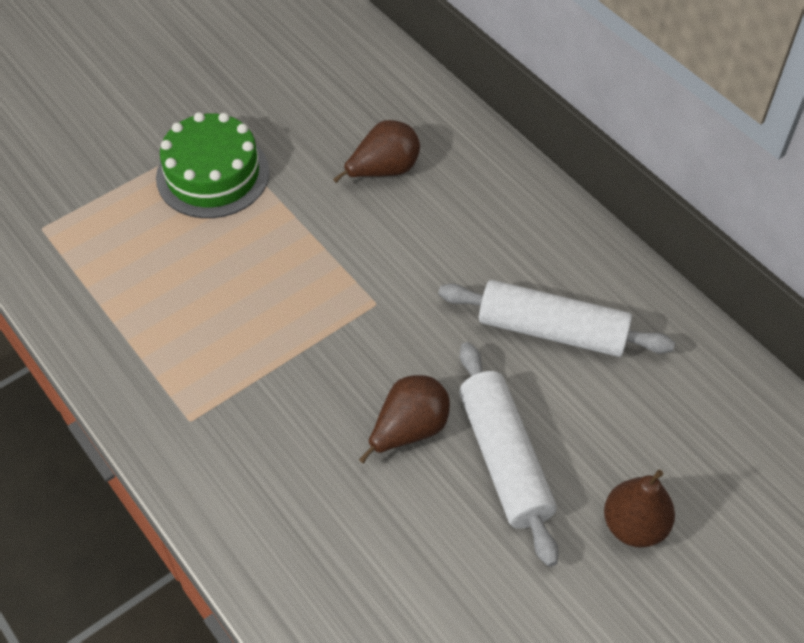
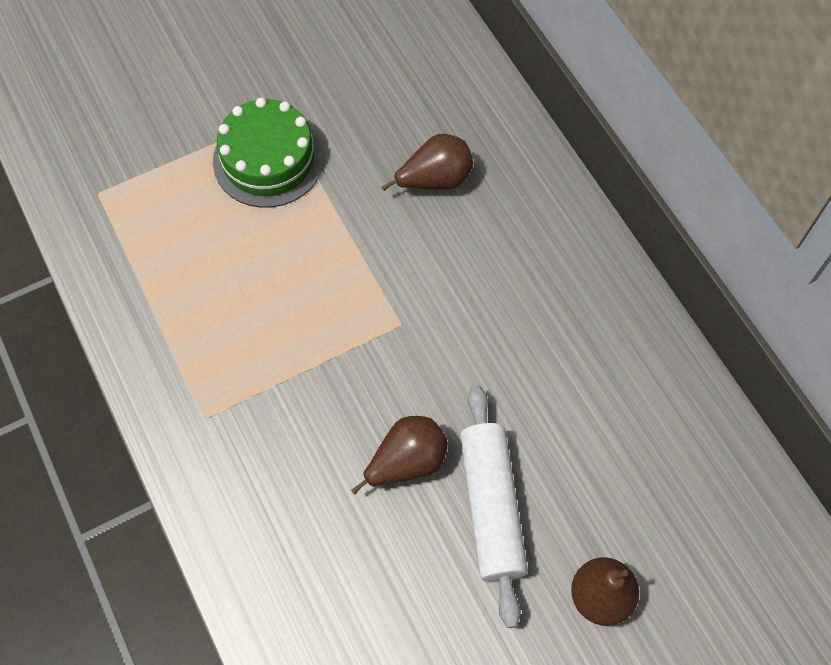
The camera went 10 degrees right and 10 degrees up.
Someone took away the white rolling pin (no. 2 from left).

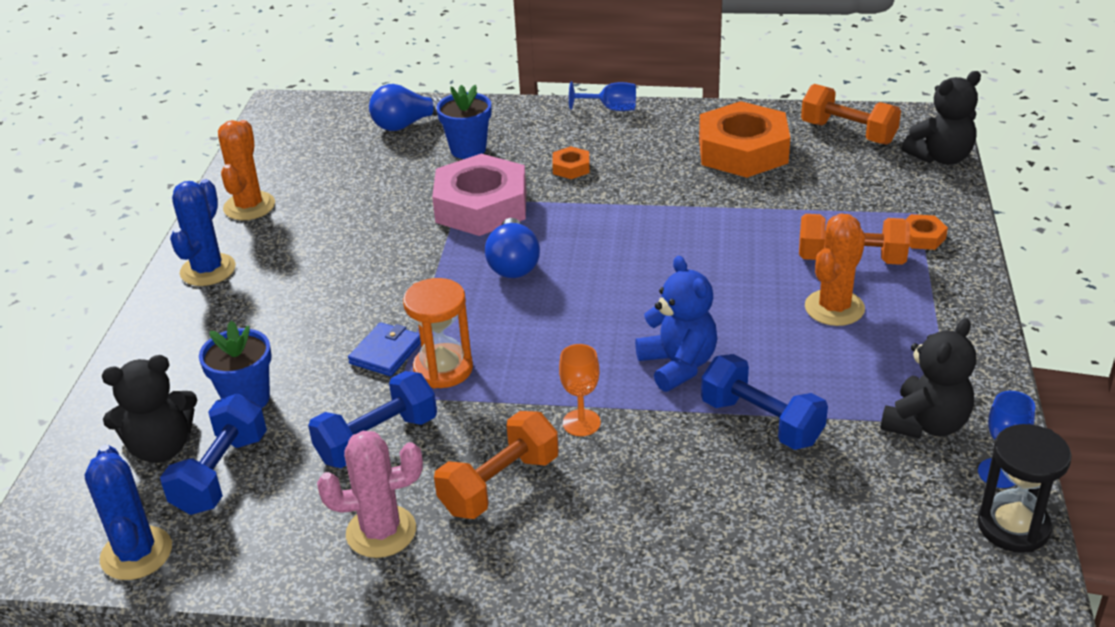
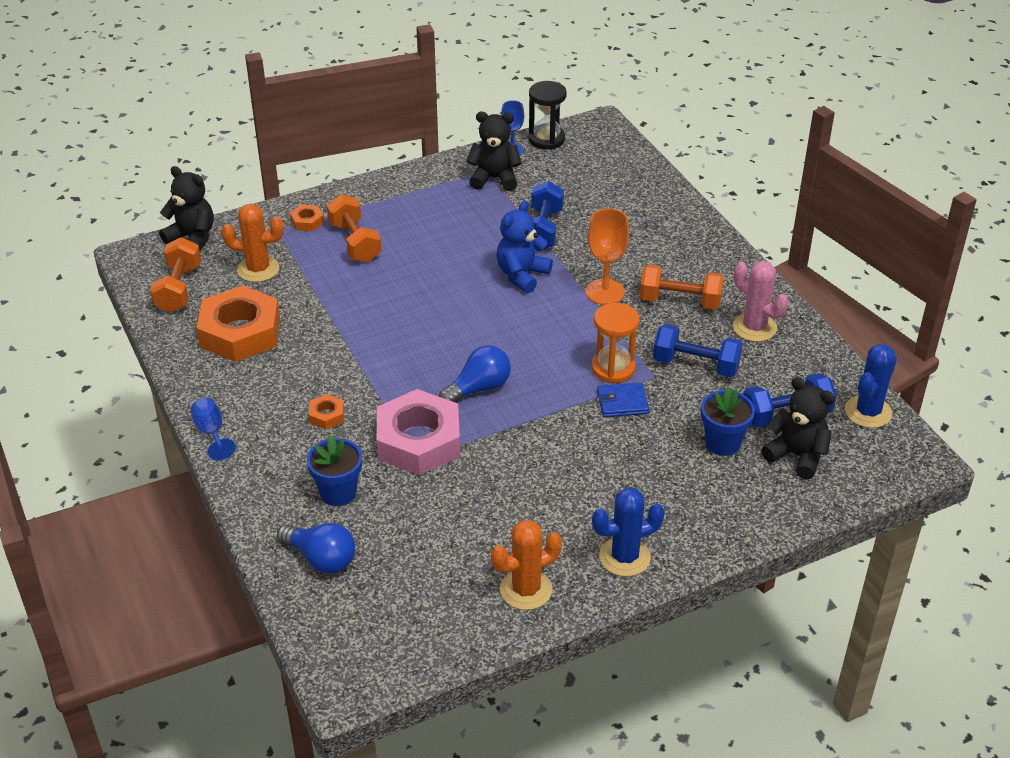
The camera went 125 degrees left and 5 degrees up.
Someone scaled the orange goblet by 1.55.
Someone carried the orange cactus (no. 2 from left in the first image).

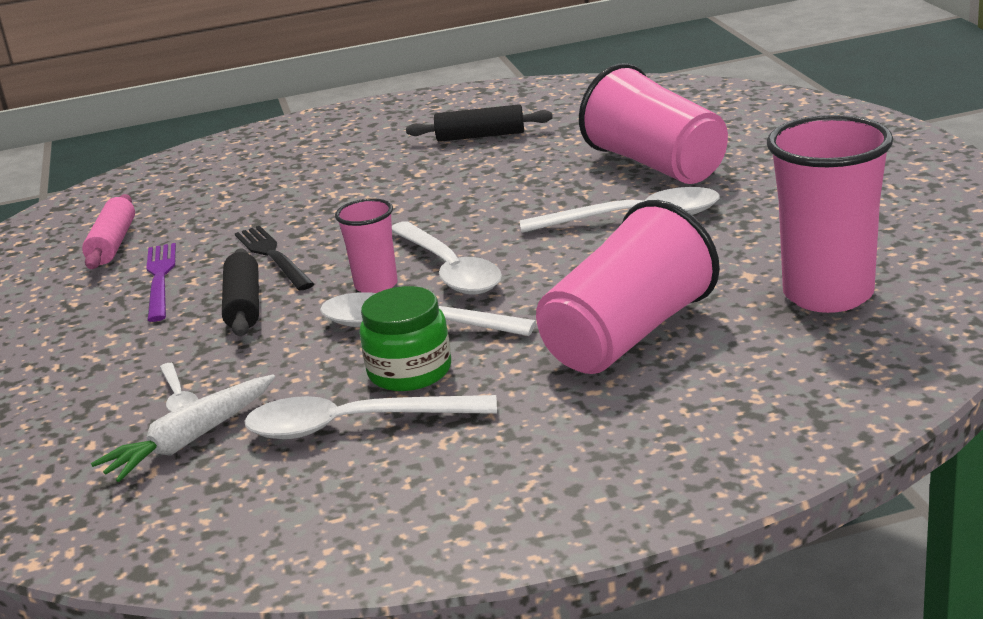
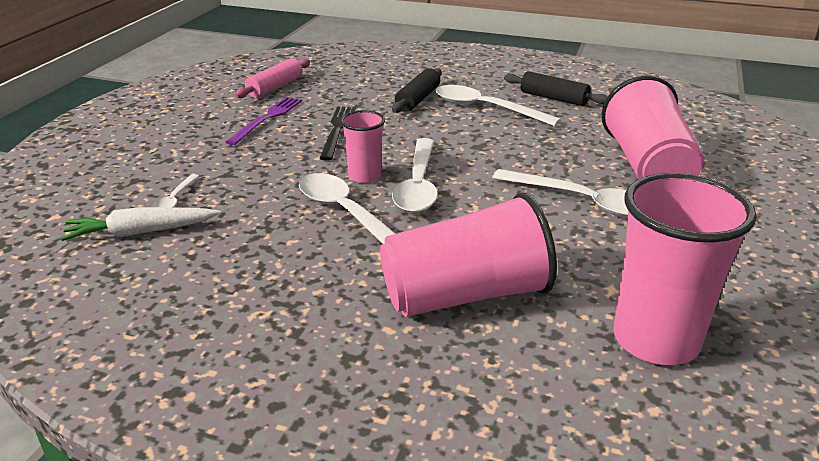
The camera went 30 degrees right and 5 degrees up.
Someone carried the black rolling pin (no. 1 from left).
Someone carried the white spoon (no. 2 from left in the first image).
Someone took away the green jar.

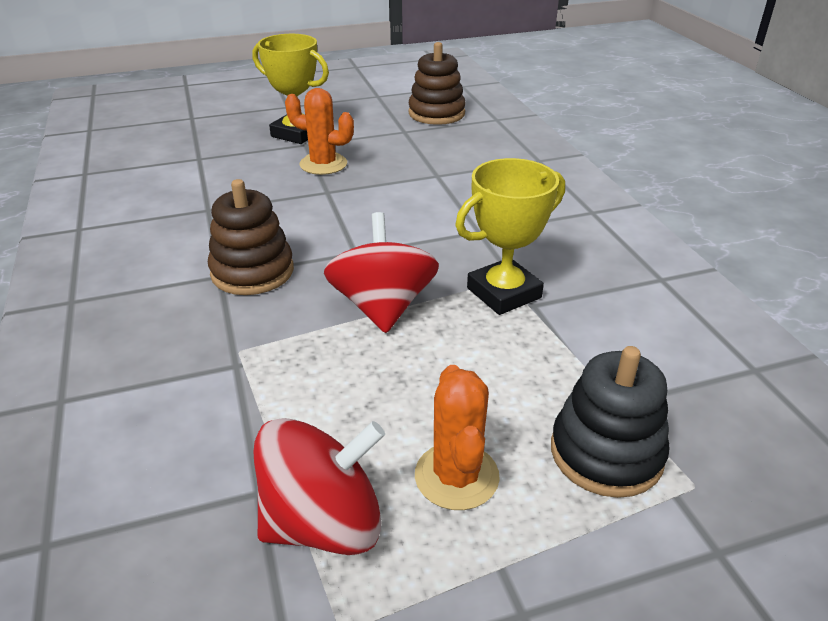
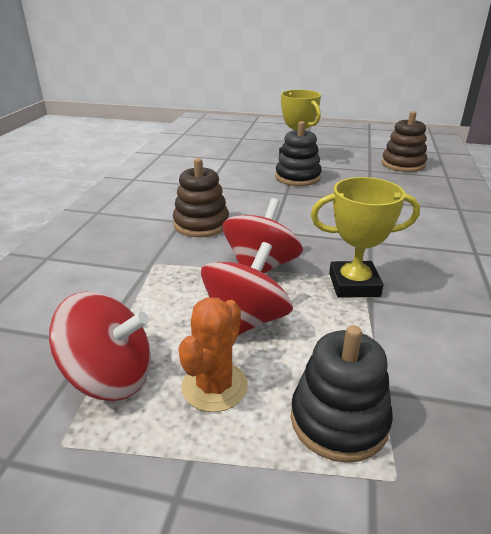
The camera went 30 degrees right and 5 degrees down.
Someone swapped the orange cactus (no. 1 from left) for the black stacking toy (no. 1 from left).
Someone put down the red spinning top (no. 2 from left).

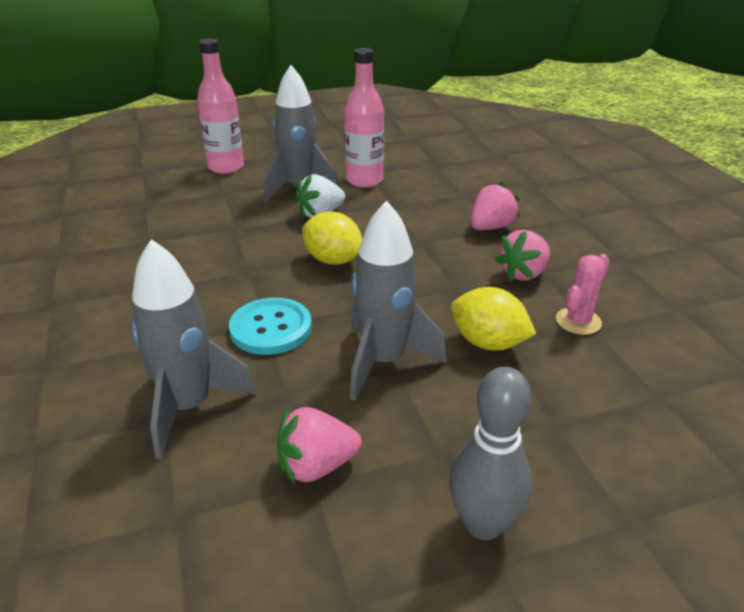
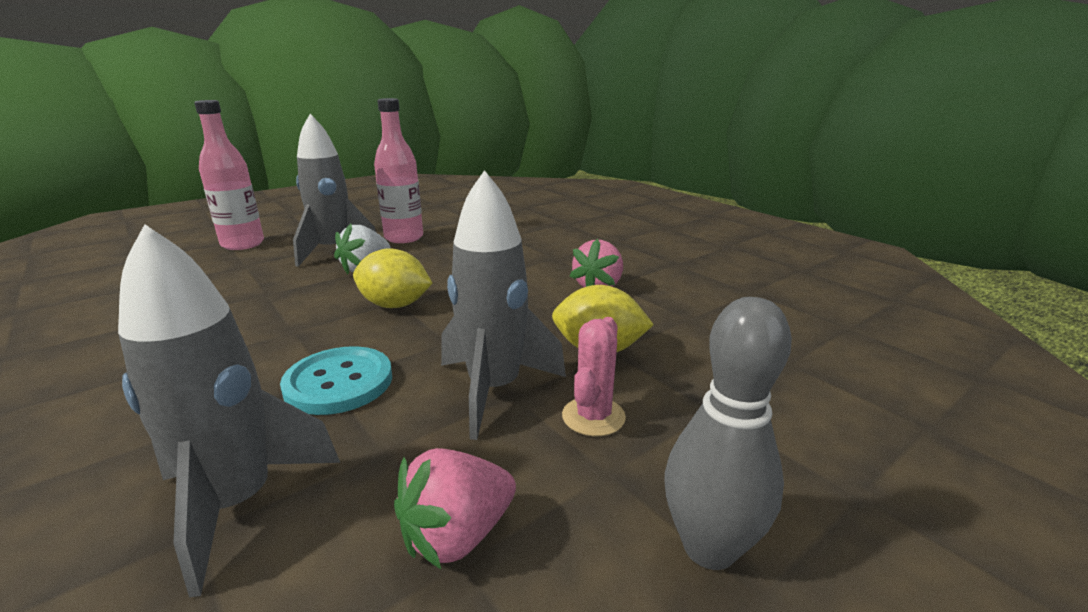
The camera went 20 degrees left and 10 degrees down.
Someone took away the pink strawberry (no. 2 from left).
Someone carried the pink cactus.

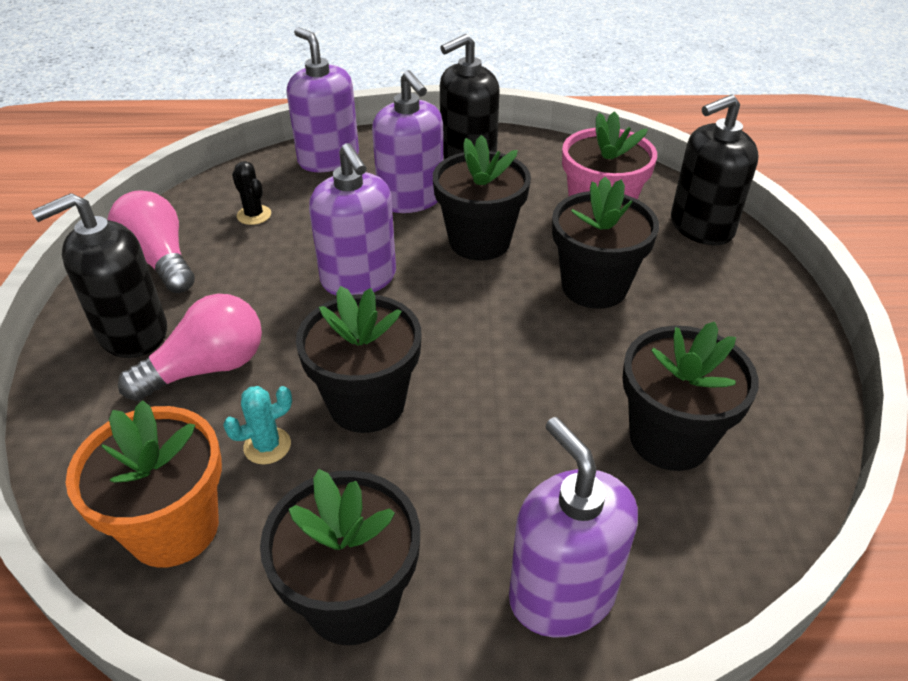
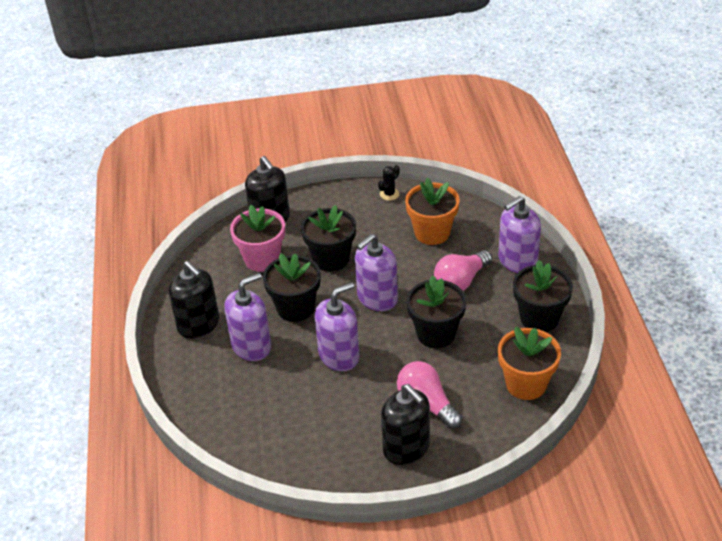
The camera went 95 degrees left and 0 degrees up.
Someone carried the pink light bulb (no. 1 from left in the first image).
Someone took away the turquoise cactus.
Someone carried the black cactus.
Someone carried the purple soap dispenser (no. 1 from left in the first image).
Someone repainted the black flower pot (no. 5 from left), which became the orange flower pot (no. 1 from left).

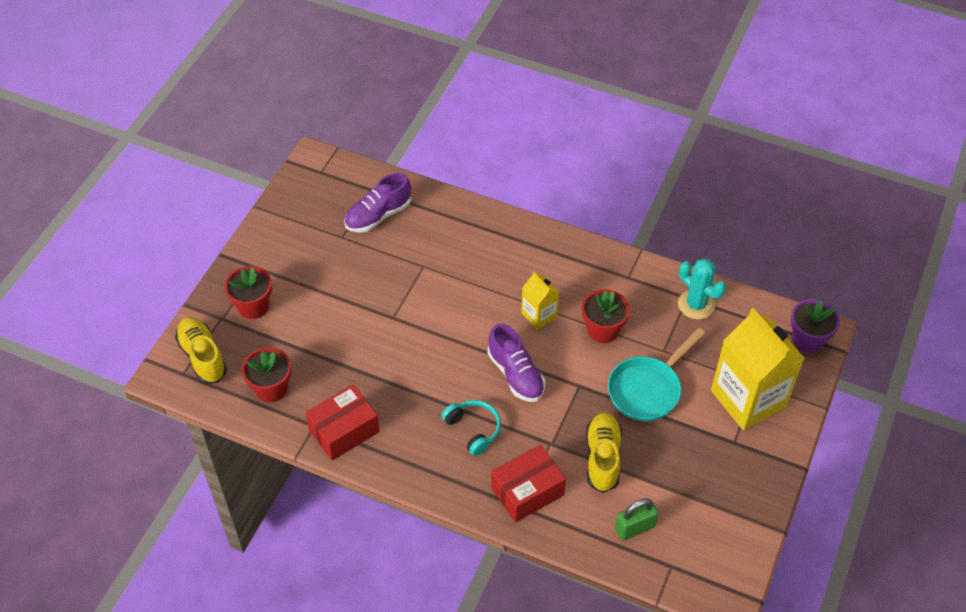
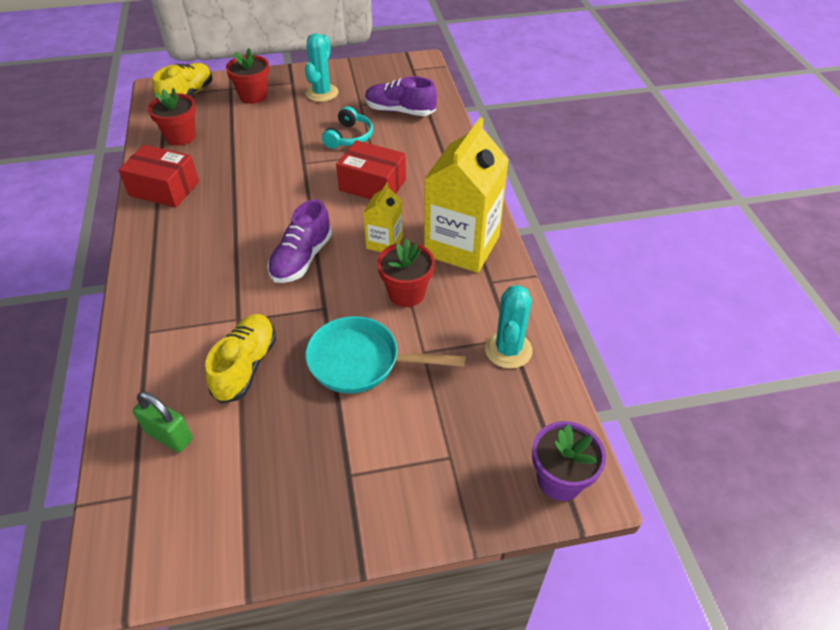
The camera went 55 degrees right and 5 degrees down.
Someone carried the turquoise headphones.
Someone carried the red box (no. 2 from left).
Someone rotated the yellow shoe (no. 2 from left) by 45 degrees counterclockwise.
Someone carried the yellow carton (no. 2 from left).
Someone put down the turquoise cactus (no. 1 from left).

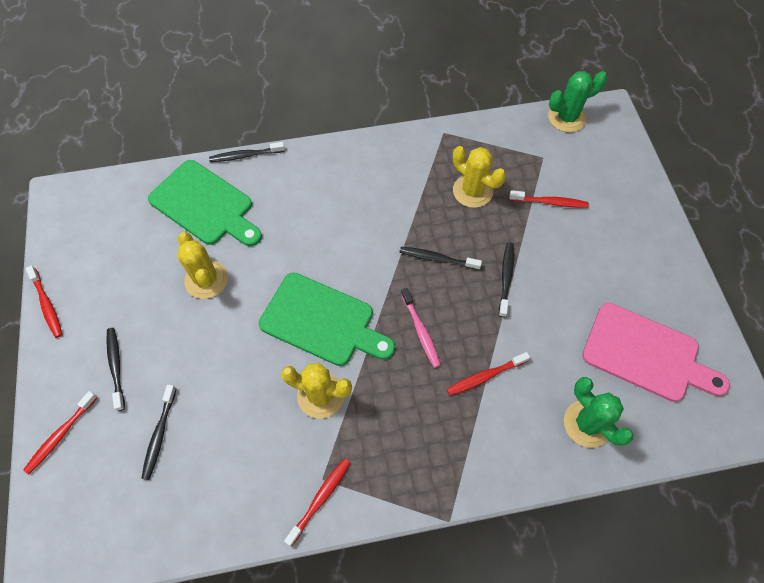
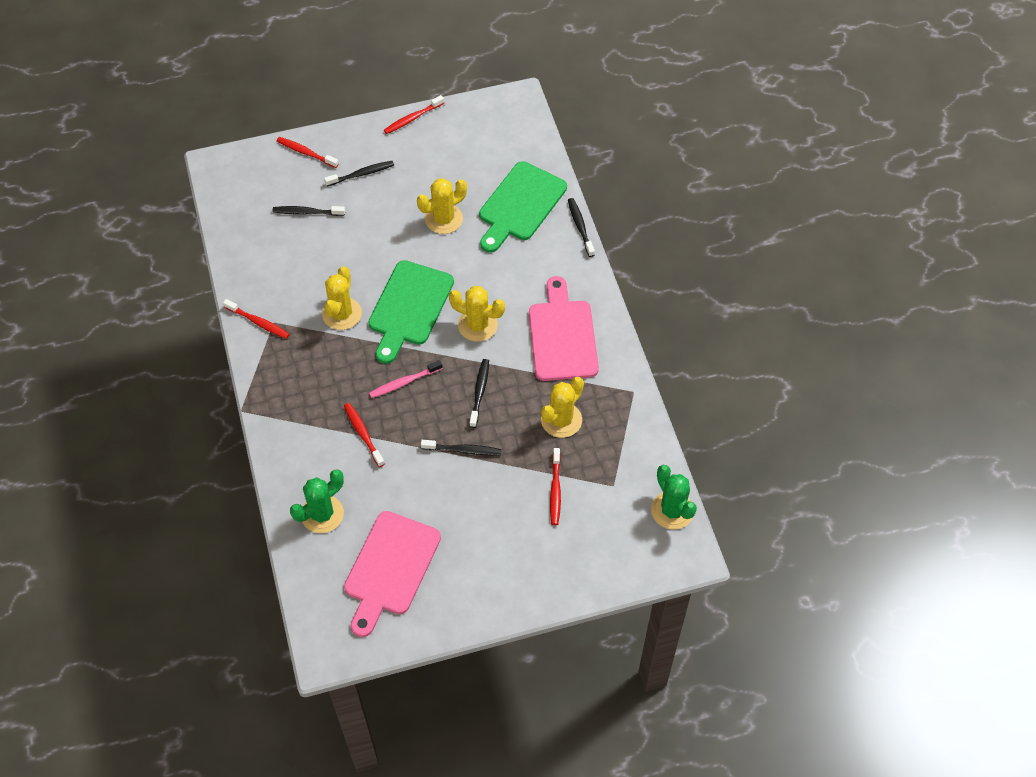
The camera went 85 degrees right and 5 degrees down.
Someone put down the yellow cactus (no. 3 from left).
Someone put down the pink cutting board (no. 2 from left).

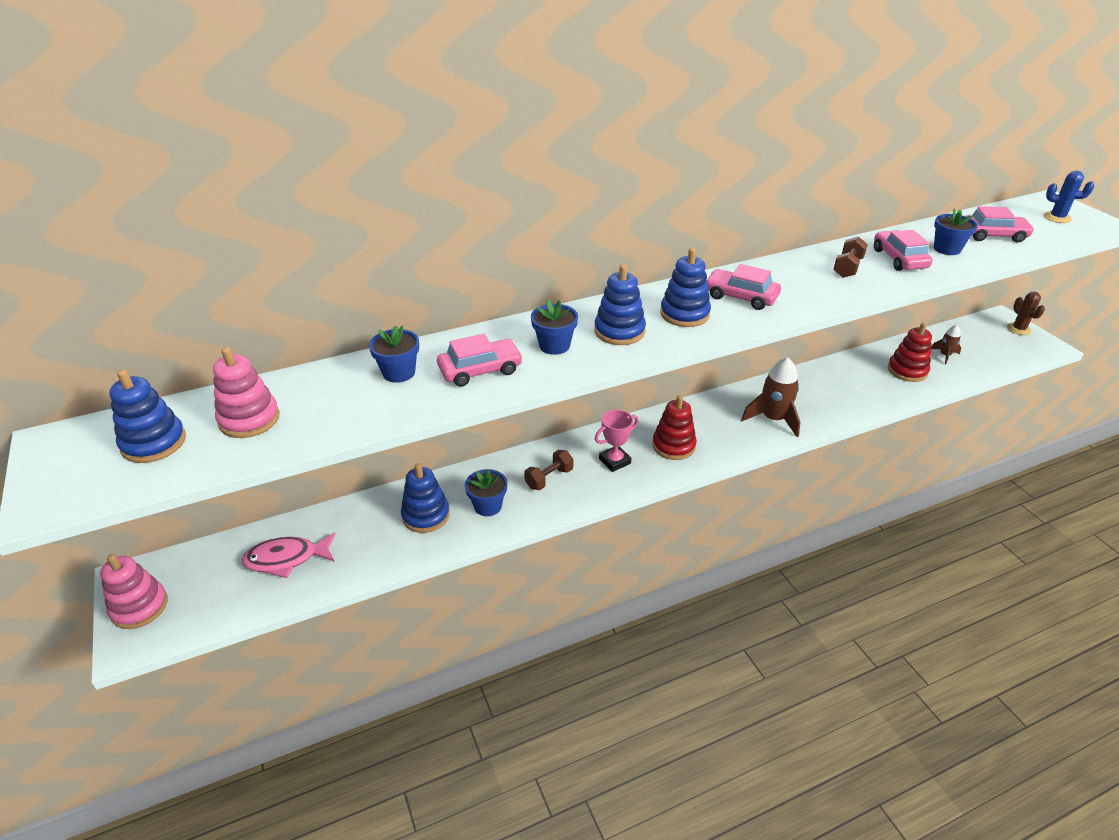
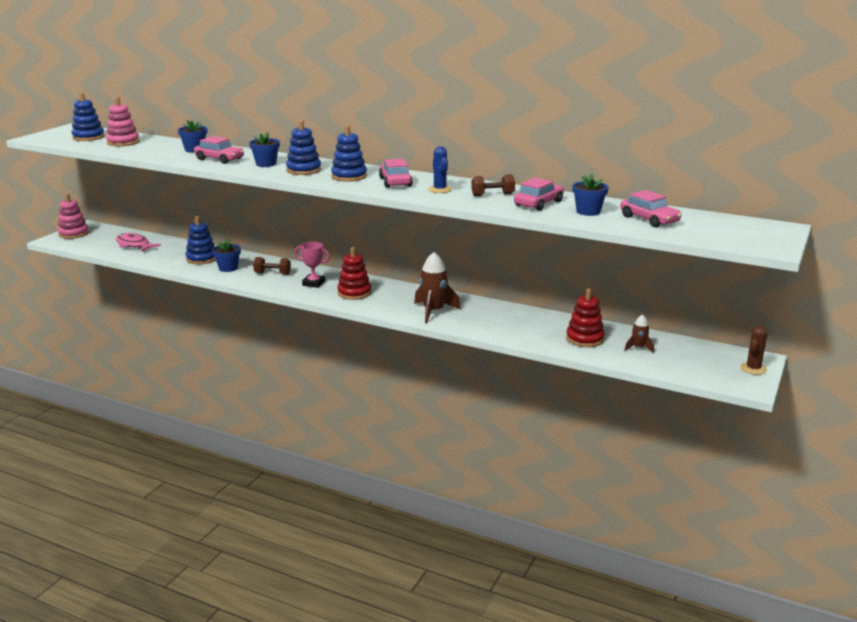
The camera went 50 degrees right and 15 degrees down.
Someone carried the blue cactus.

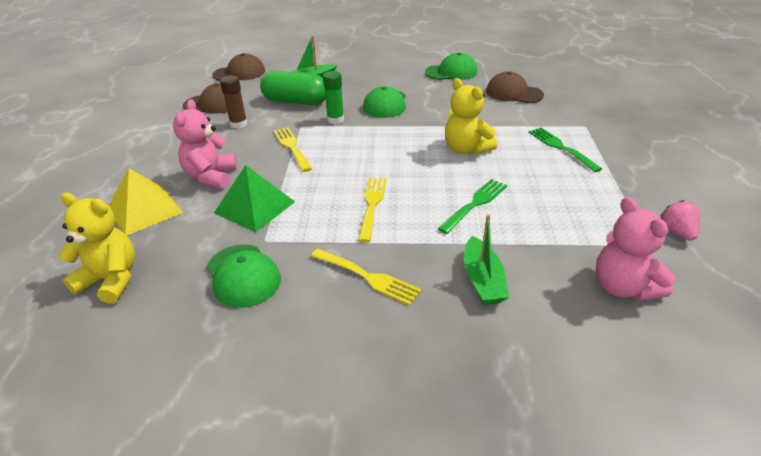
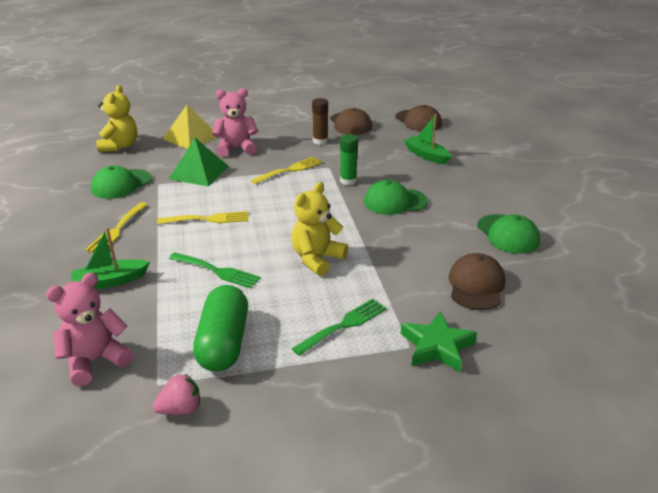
The camera went 75 degrees right and 5 degrees down.
Someone carried the green capsule.
Someone put down the green star.

